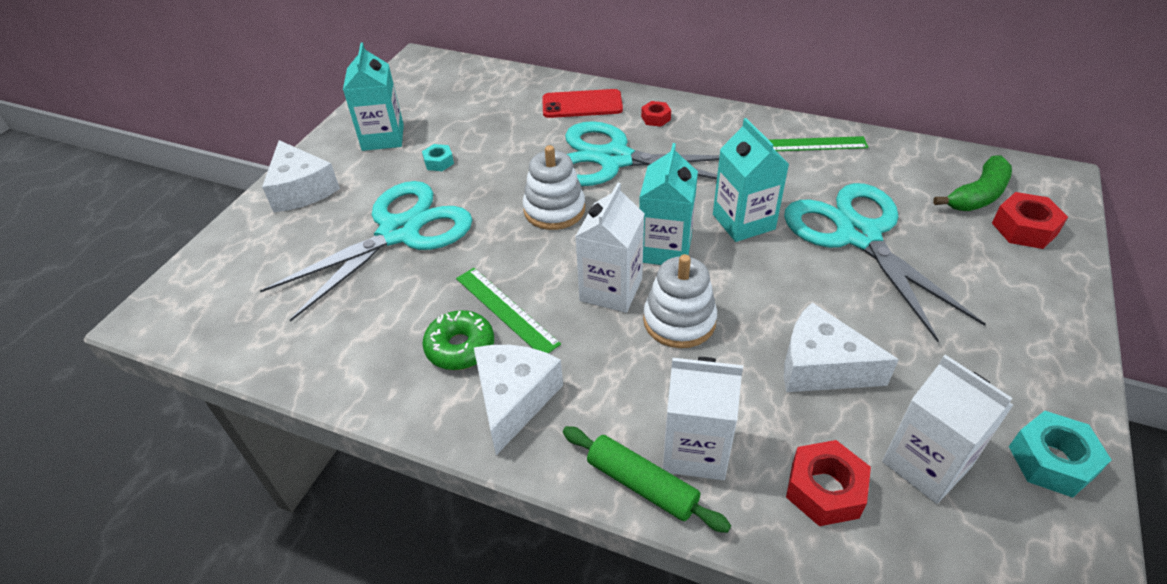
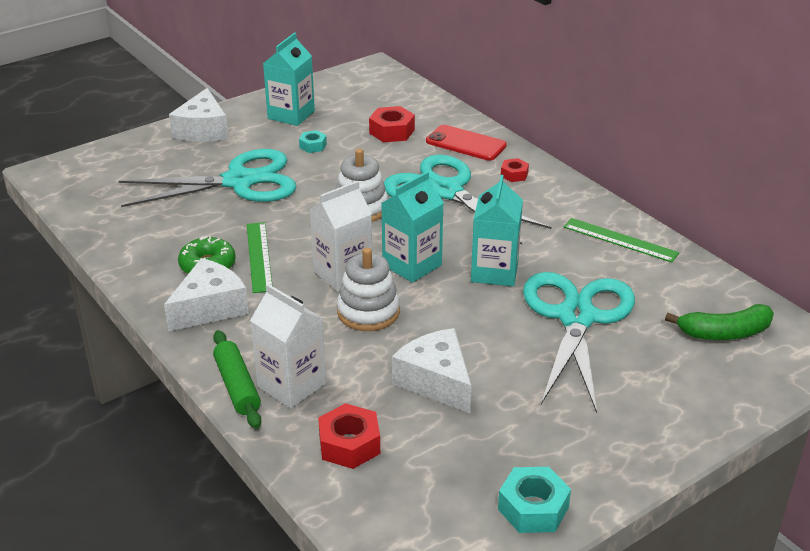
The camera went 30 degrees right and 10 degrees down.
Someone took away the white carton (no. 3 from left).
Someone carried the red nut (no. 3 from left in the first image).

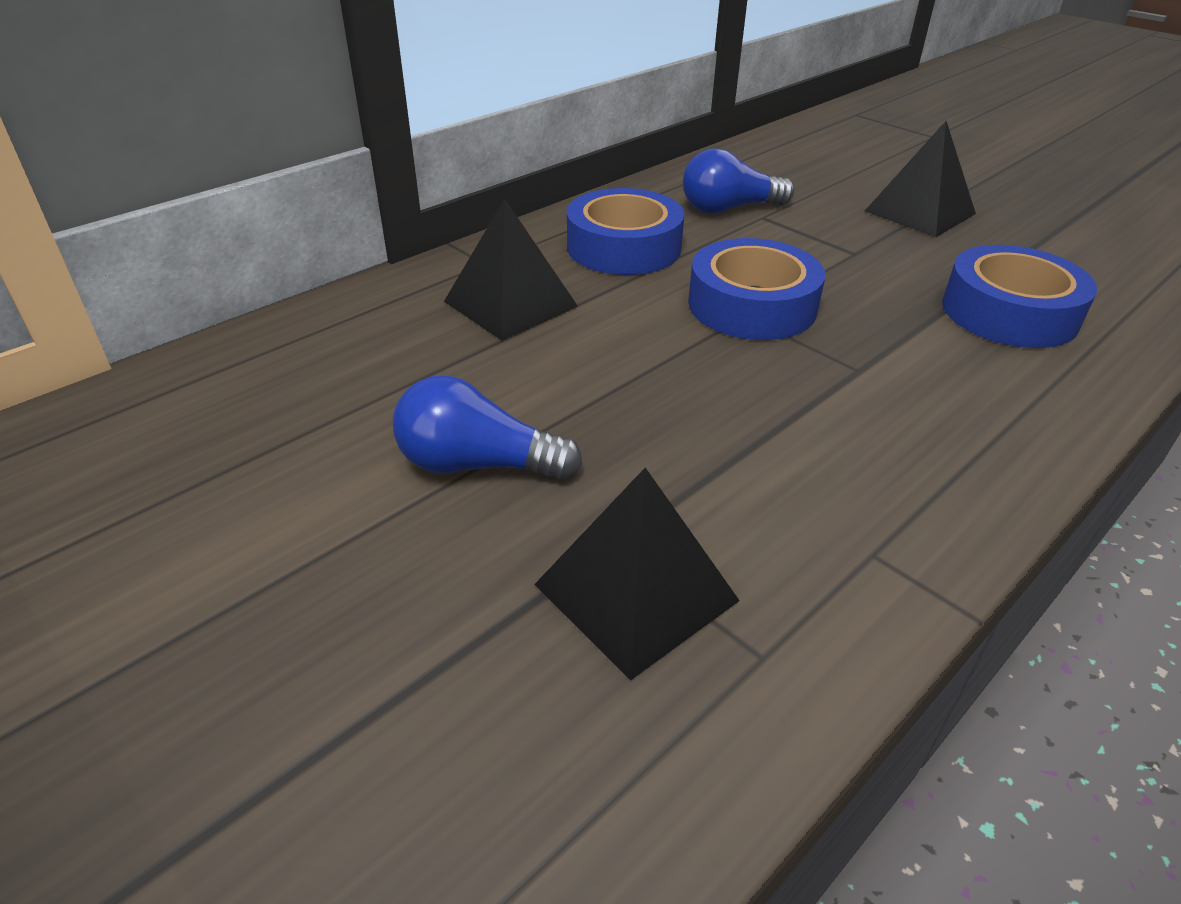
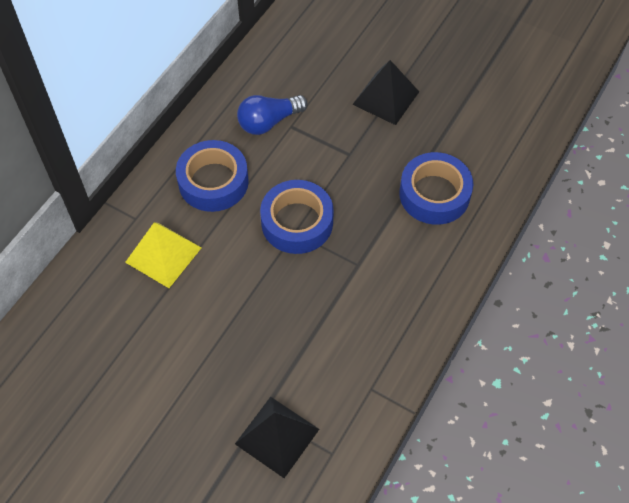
The camera went 15 degrees left and 20 degrees up.
Someone took away the blue light bulb (no. 1 from left).
Someone repainted the black pyramid (no. 1 from left), which became the yellow pyramid.

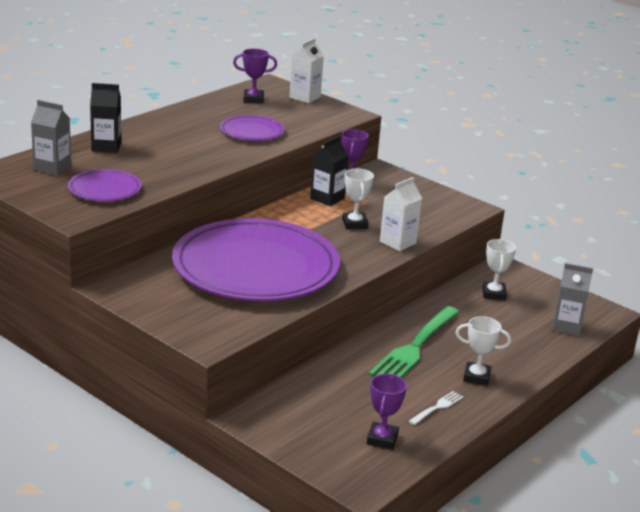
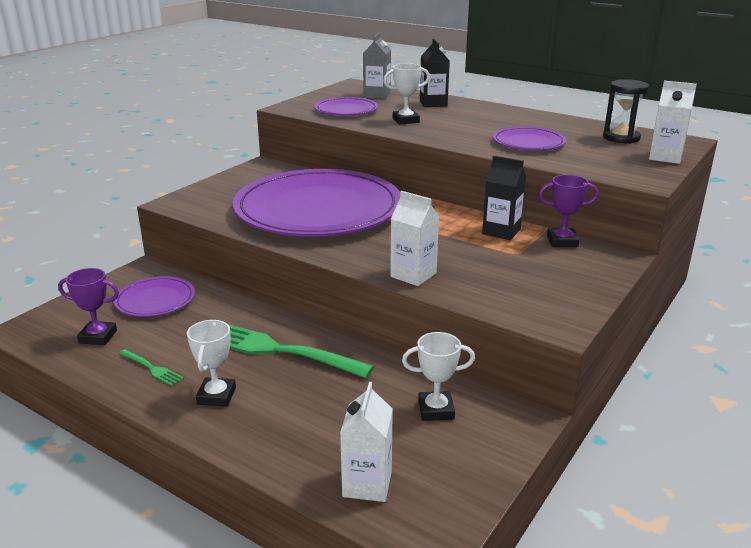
The camera went 85 degrees right and 0 degrees up.
Someone swapped the purple trophy (no. 1 from left) for the black hourglass.
Someone carried the white trophy (no. 1 from left in the first image).
Someone repainted the white fork, which became the green fork (no. 1 from left).
Someone repainted the grey carton (no. 2 from left), which became the white carton (no. 1 from left).
Someone put down the purple plate (no. 1 from left).

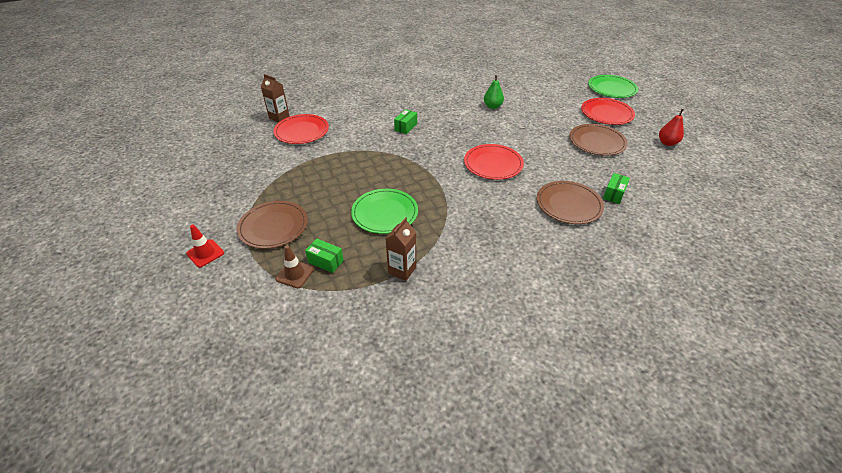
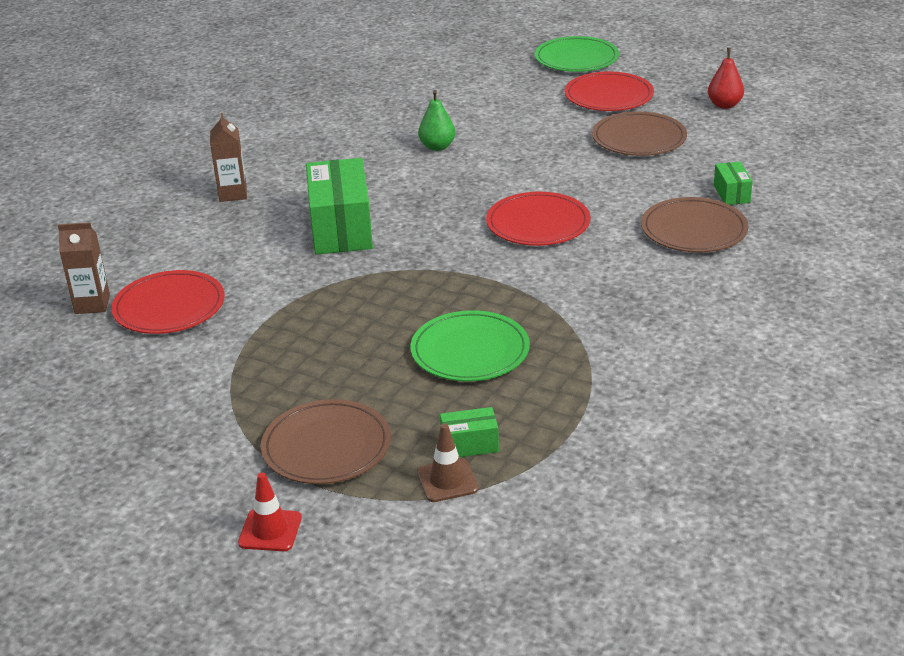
The camera went 35 degrees left and 10 degrees down.
Someone carried the brown carton (no. 2 from left).
Someone scaled the green box (no. 2 from left in the first image) by 2.14.

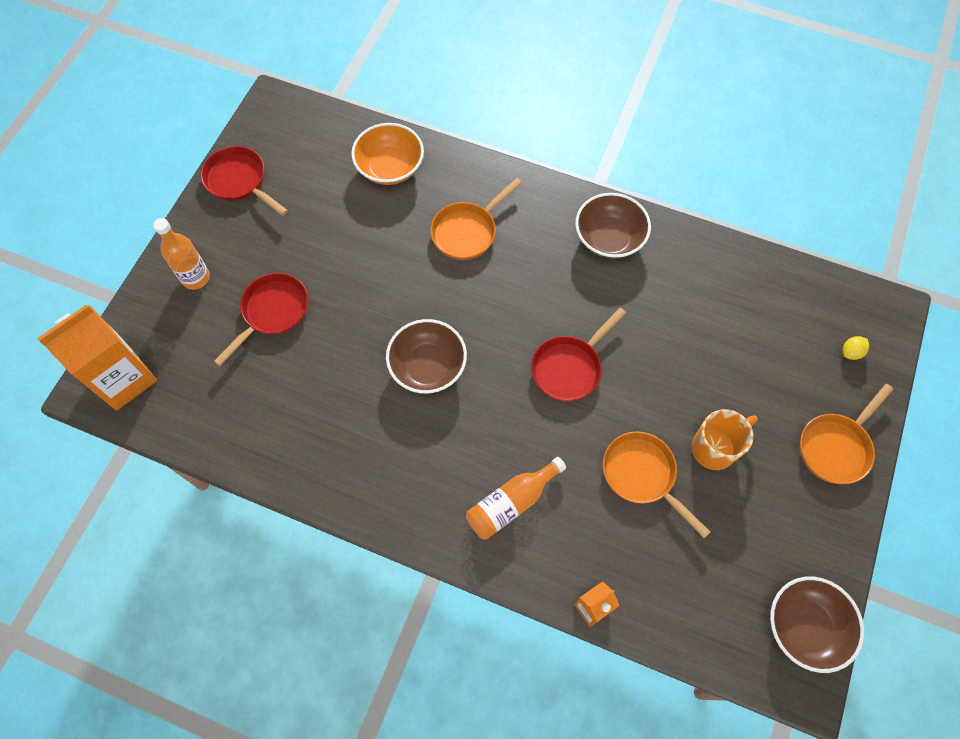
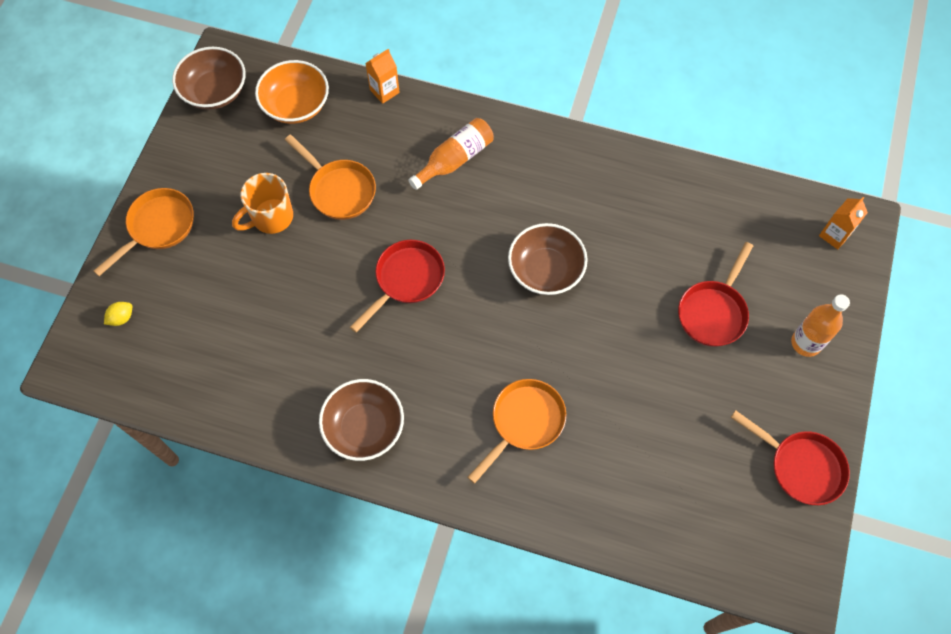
The camera went 175 degrees right and 0 degrees up.
Someone scaled the orange carton (no. 1 from left in the first image) by 0.50.
Someone carried the orange bowl.

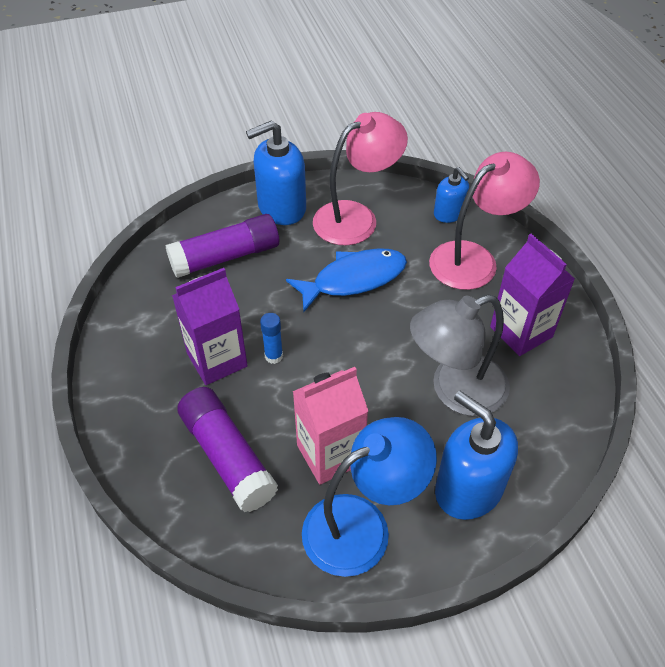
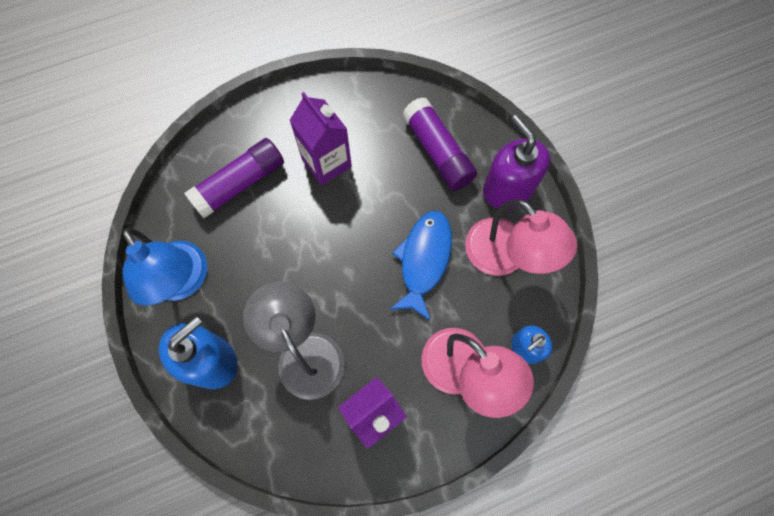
The camera went 85 degrees right and 20 degrees up.
Someone repainted the blue soap dispenser (no. 1 from left), which became the purple soap dispenser.
Someone took away the blue glue stick.
Someone rotated the blue fish by 135 degrees counterclockwise.
Someone took away the pink carton.

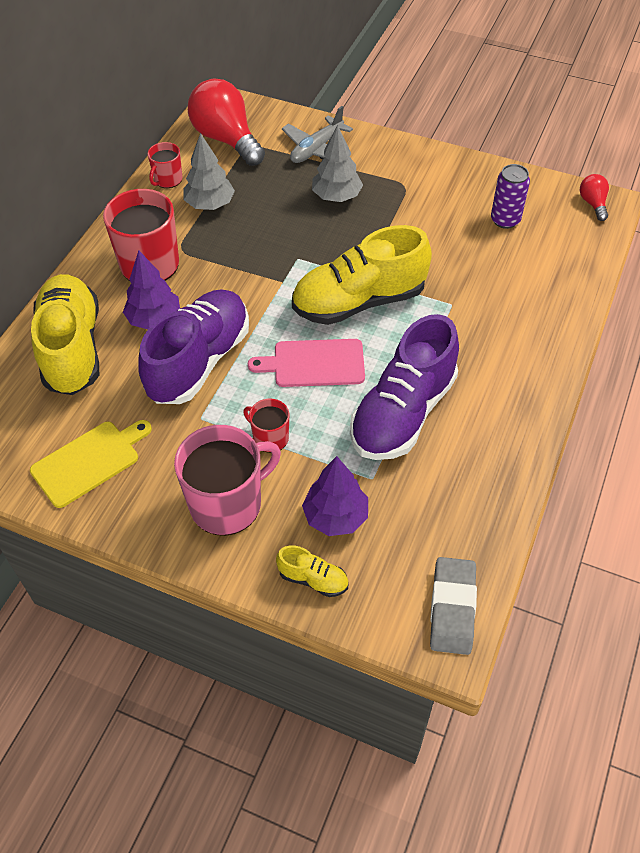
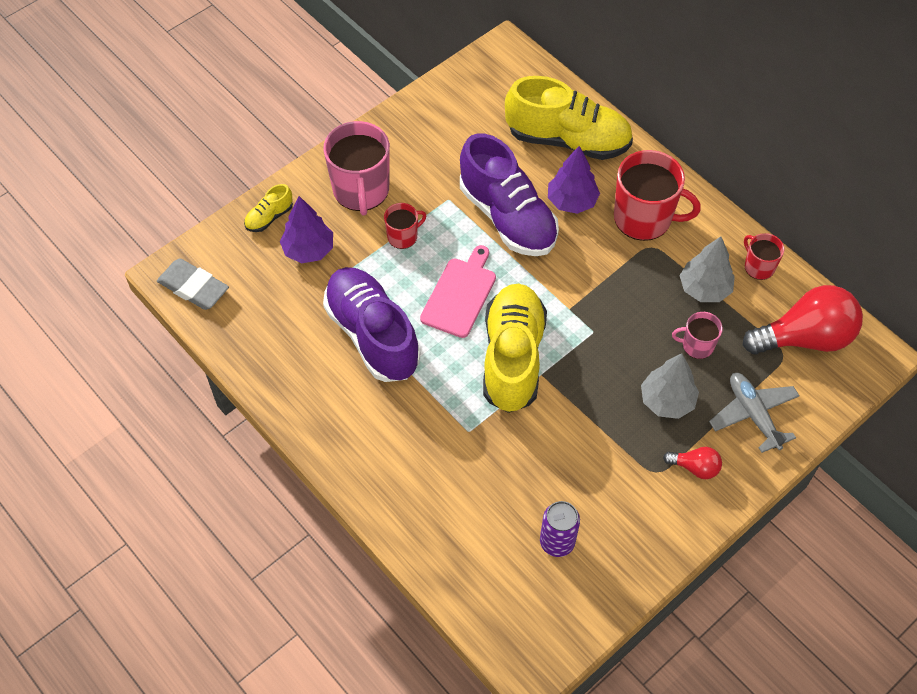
The camera went 115 degrees right and 5 degrees up.
Someone took away the yellow cutting board.
Someone carried the red light bulb (no. 2 from left in the first image).
Someone put down the pink mug (no. 2 from left).

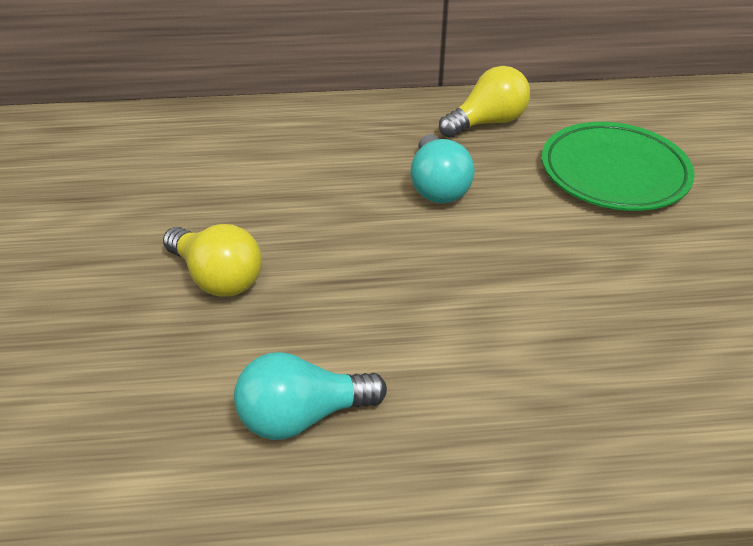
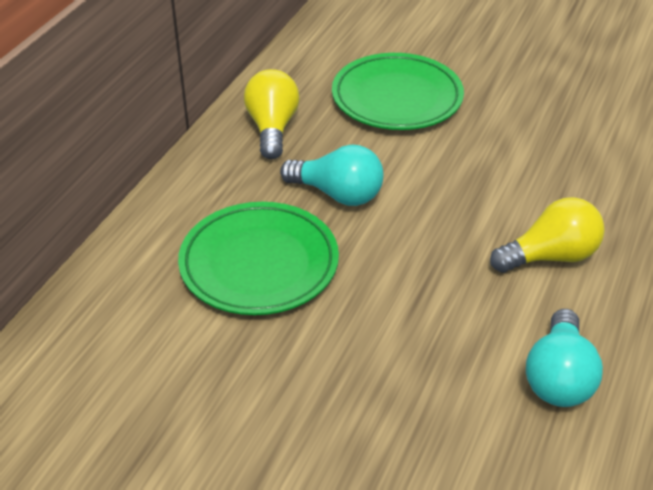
The camera went 60 degrees left and 0 degrees up.
Someone carried the yellow light bulb (no. 1 from left in the first image).
Someone put down the green plate (no. 1 from left).

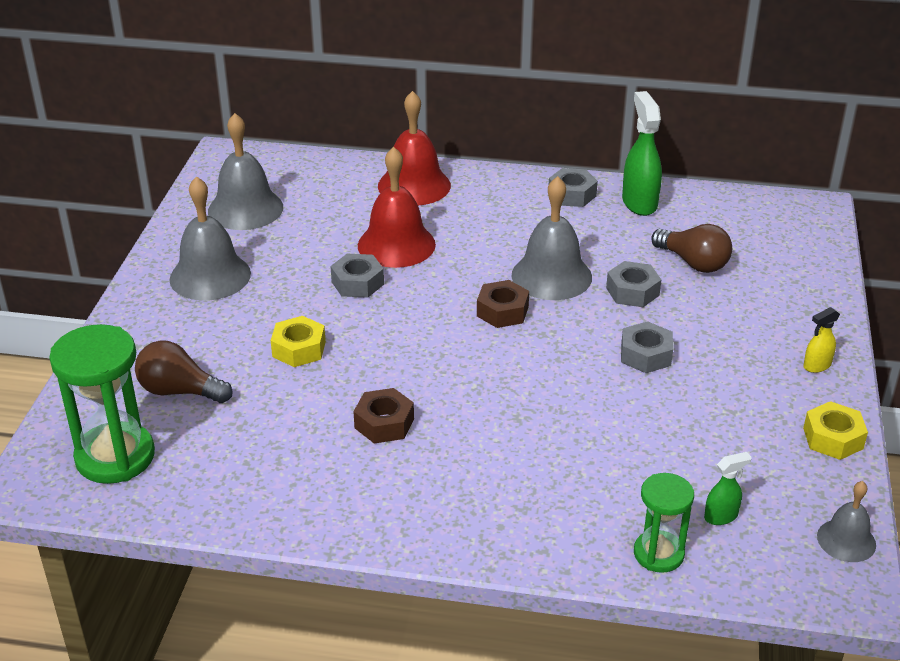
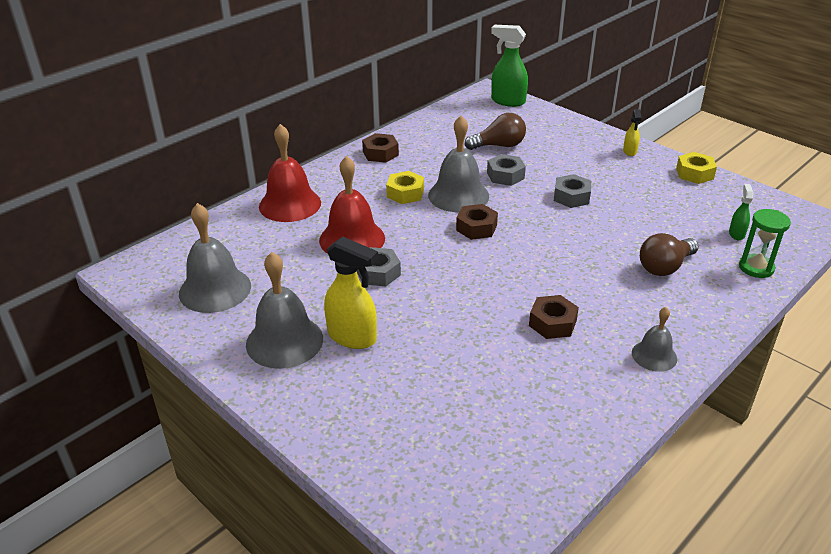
The camera went 55 degrees left and 0 degrees up.
Someone took away the green hourglass (no. 1 from left).
Someone carried the brown light bulb (no. 1 from left in the first image).
Someone carried the yellow nut (no. 1 from left).
Someone repainted the grey nut (no. 2 from left), which became the brown nut (no. 1 from left).
Someone carried the green spray bottle (no. 1 from left).
Someone carried the grey bell (no. 4 from left).
Someone put down the yellow spray bottle (no. 1 from left).

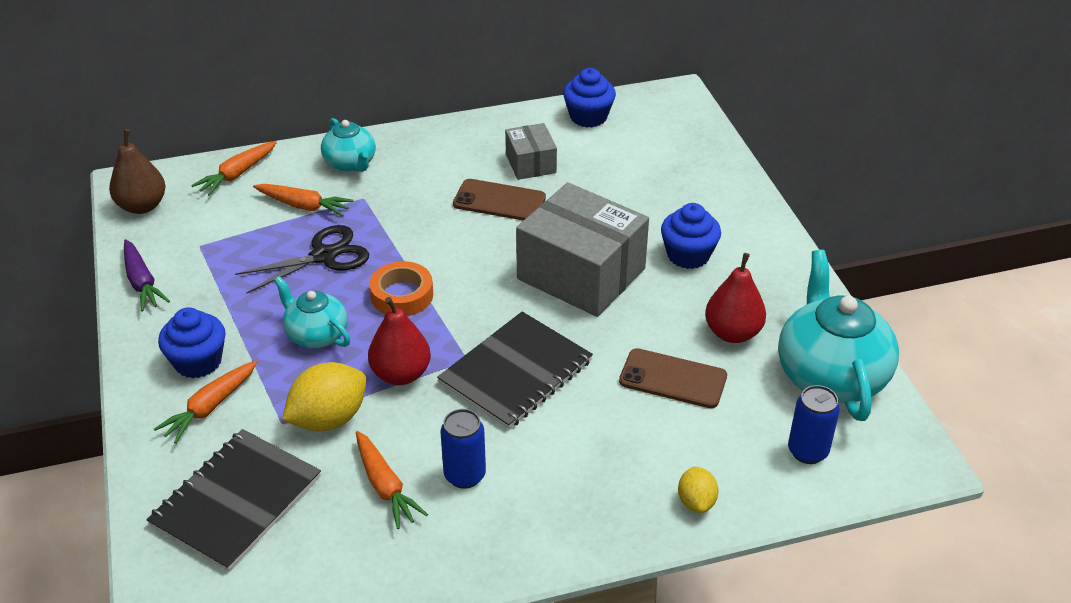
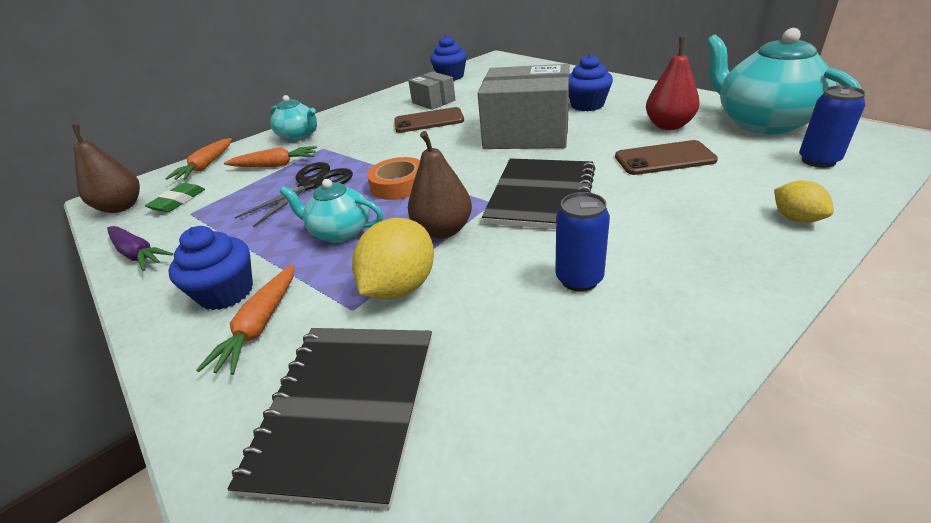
The camera went 20 degrees left and 5 degrees down.
Someone took away the orange carrot (no. 4 from left).
Someone repainted the red pear (no. 1 from left), which became the brown pear (no. 2 from left).
Someone put down the green eraser.

